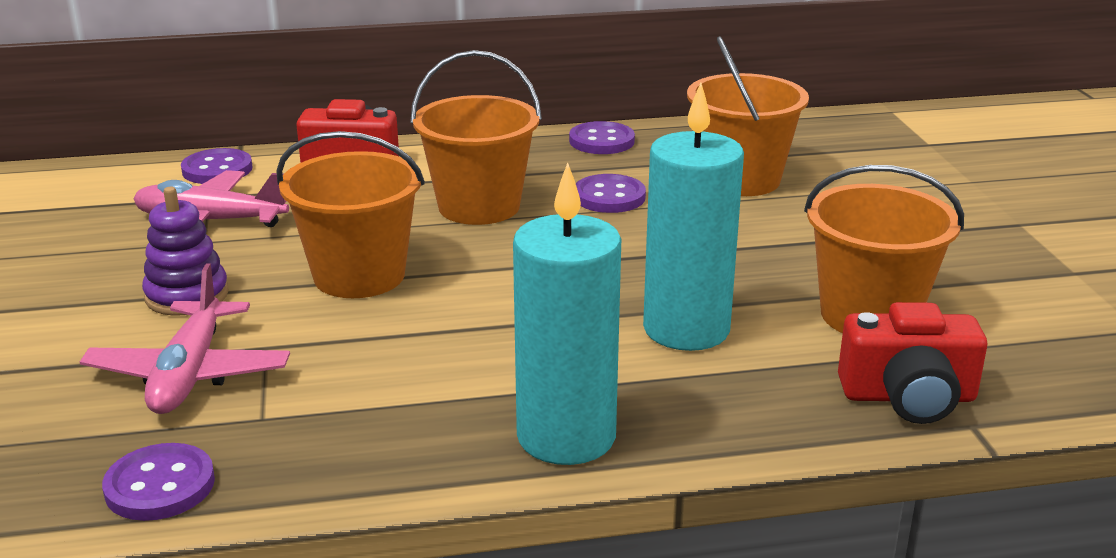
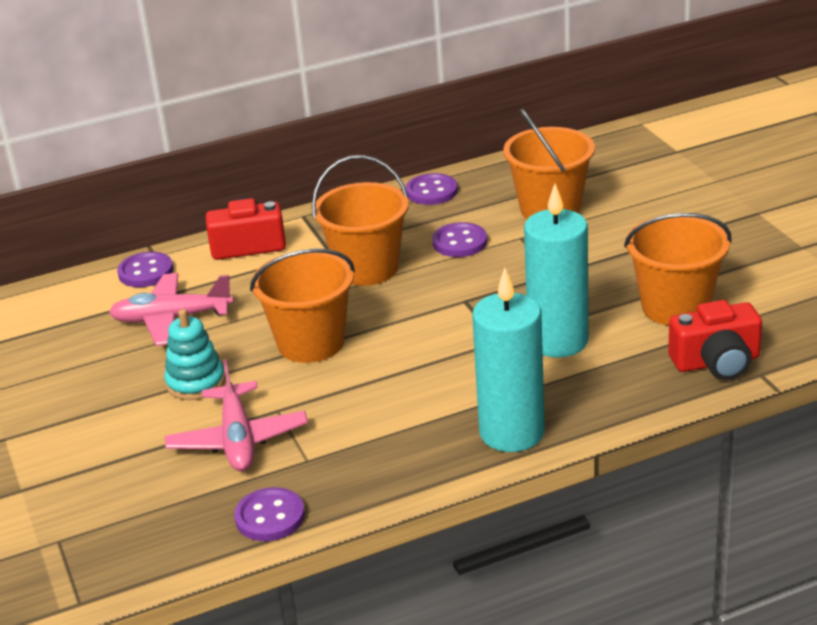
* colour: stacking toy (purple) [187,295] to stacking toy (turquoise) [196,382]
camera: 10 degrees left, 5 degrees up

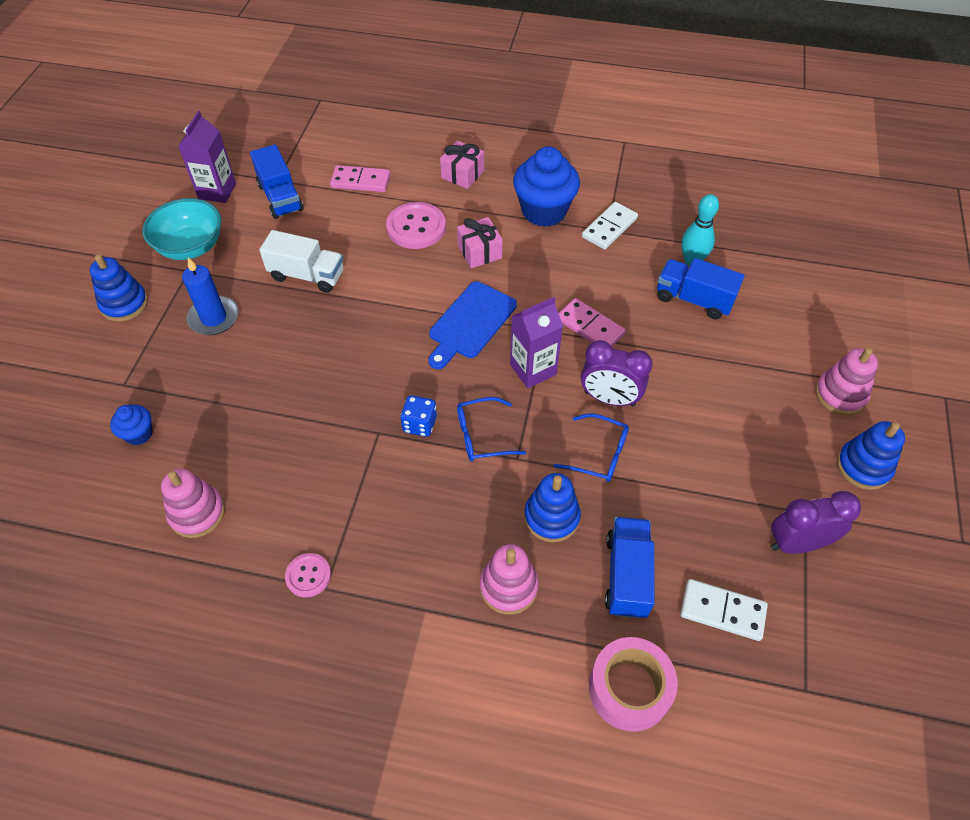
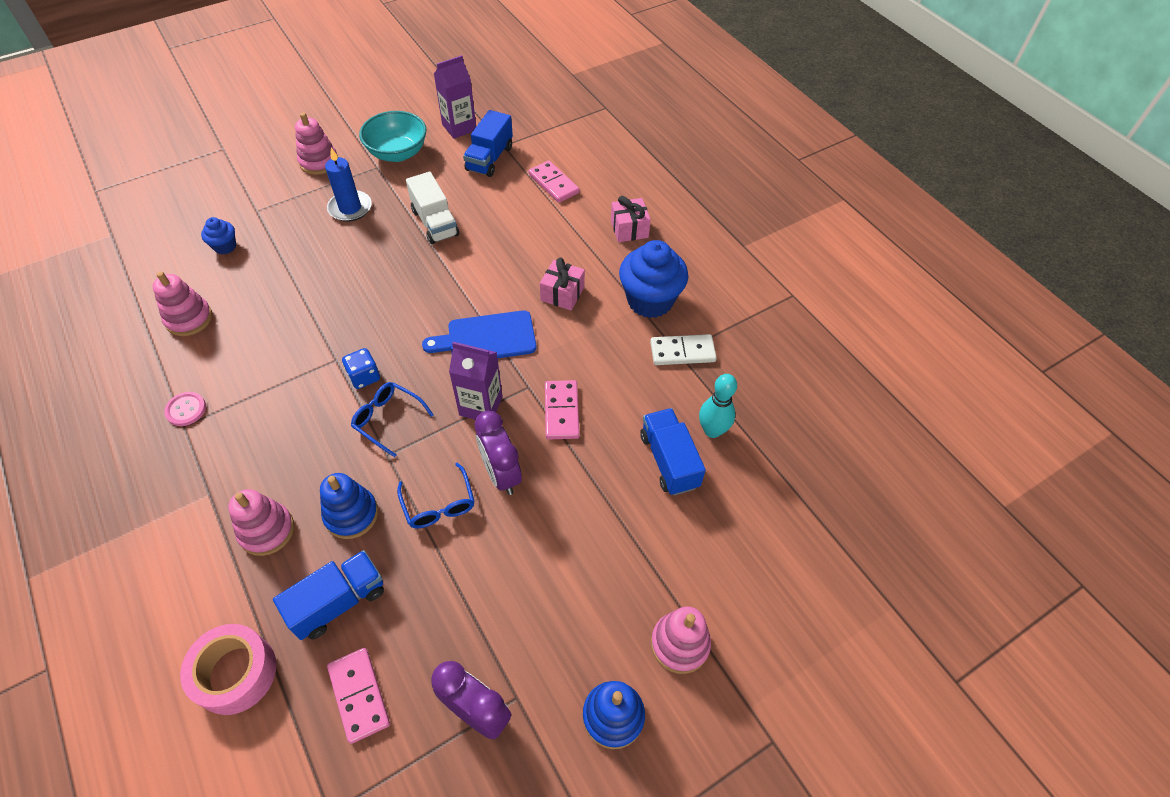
* missing: button (pink) [416,227]
* colour: stacking toy (blue) [124,304] to stacking toy (pink) [319,162]
* colour: domino (white) [722,611] to domino (pink) [359,695]
camera: 45 degrees right, 0 degrees up

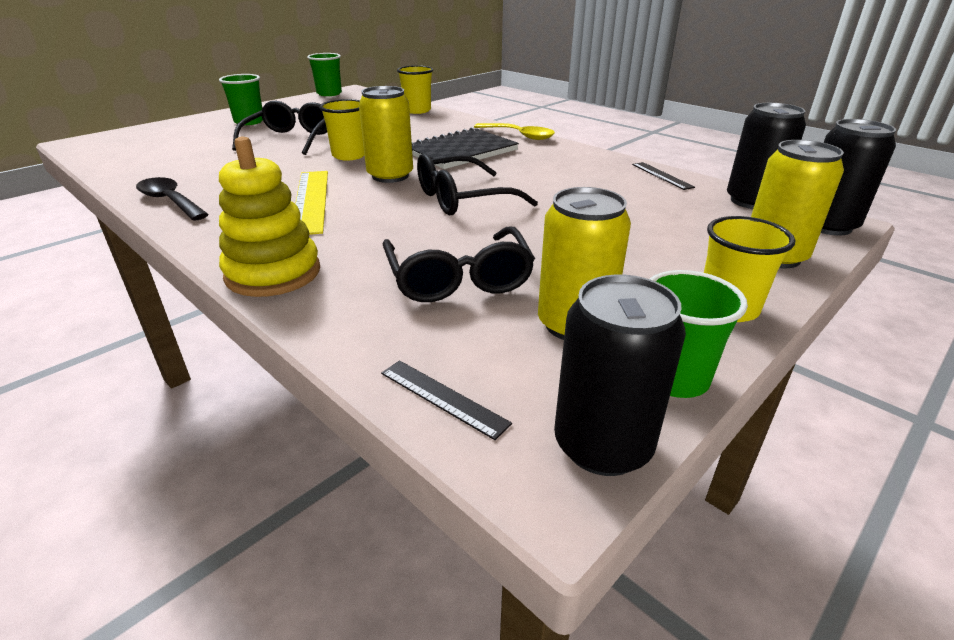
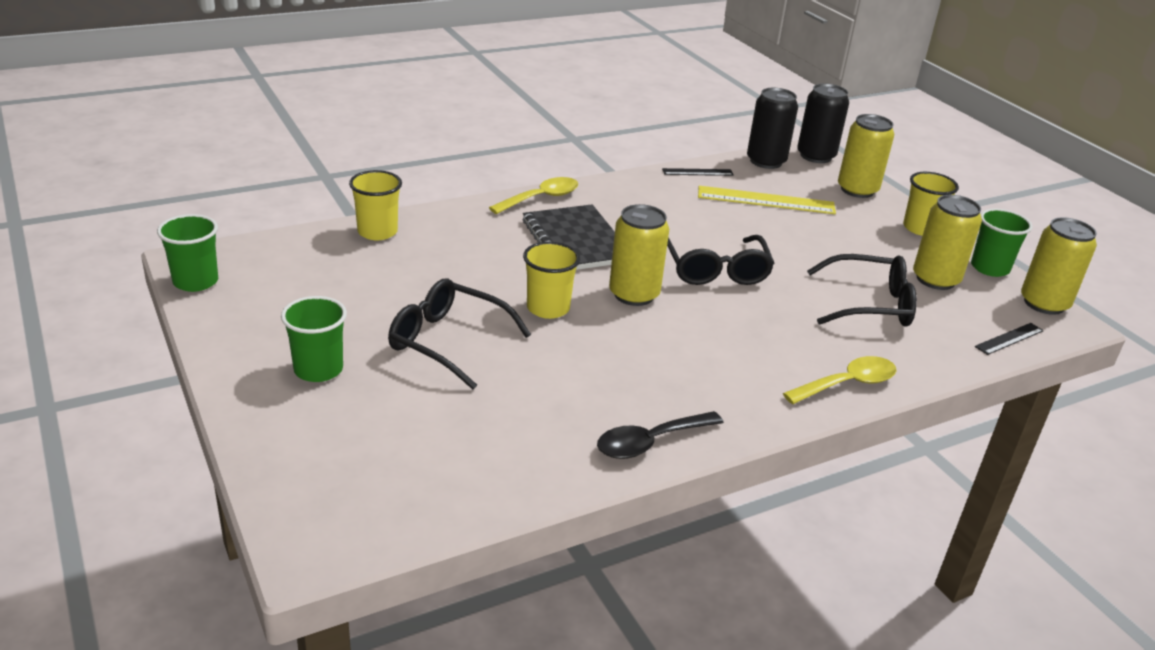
* exchanged: stacking toy (yellow) [273,273] to spoon (yellow) [847,384]
* relocated: ruler (yellow) [311,200] to [766,200]
* colour: can (black) [602,445] to can (yellow) [1044,303]
camera: 75 degrees left, 0 degrees up

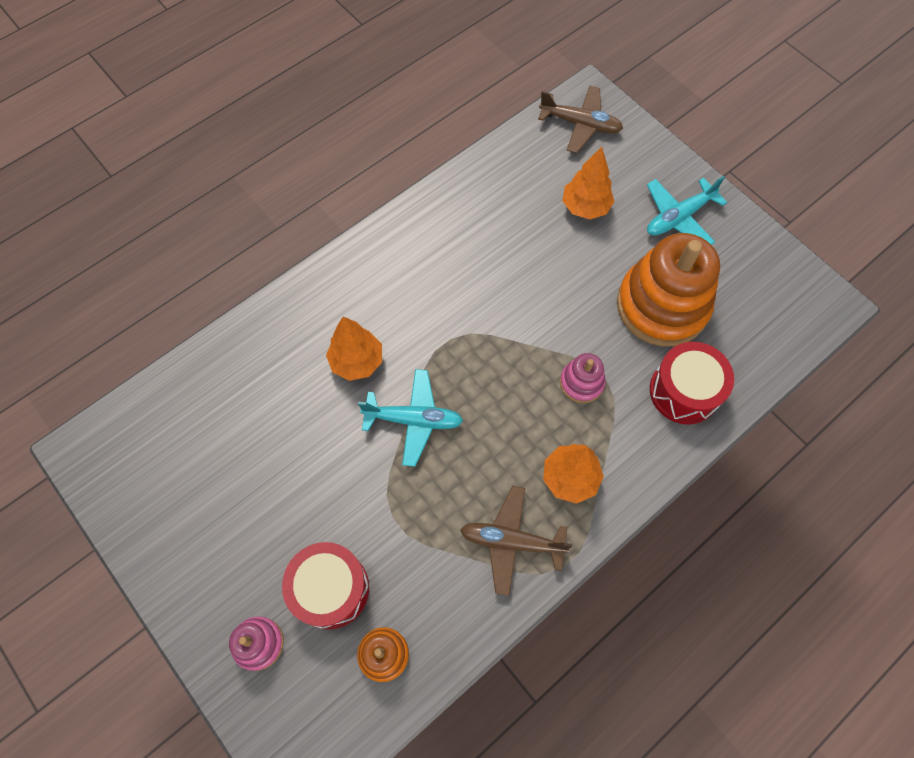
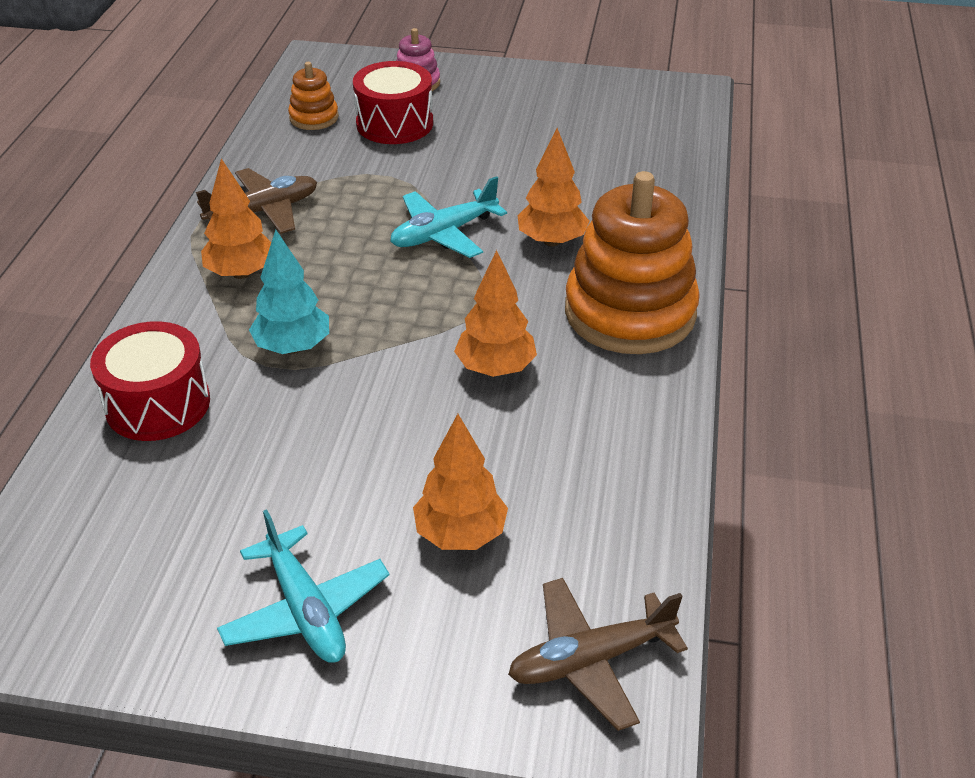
* spun: plane (turquoise) [679,217] = [305,609] 135 degrees clockwise
* relocated: stacking toy (orange) [662,305] to [630,312]
* exchanged: stacking toy (pink) [581,383] to tree (turquoise) [293,347]
* appeared: tree (orange) [495,368]
camera: 140 degrees right, 25 degrees down

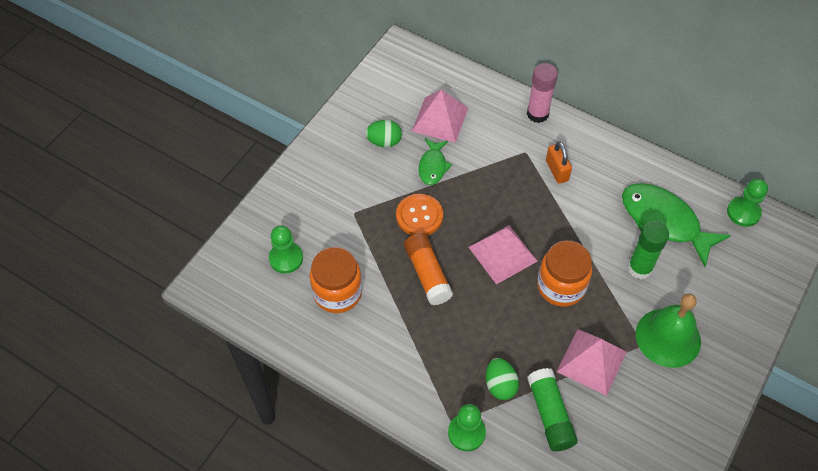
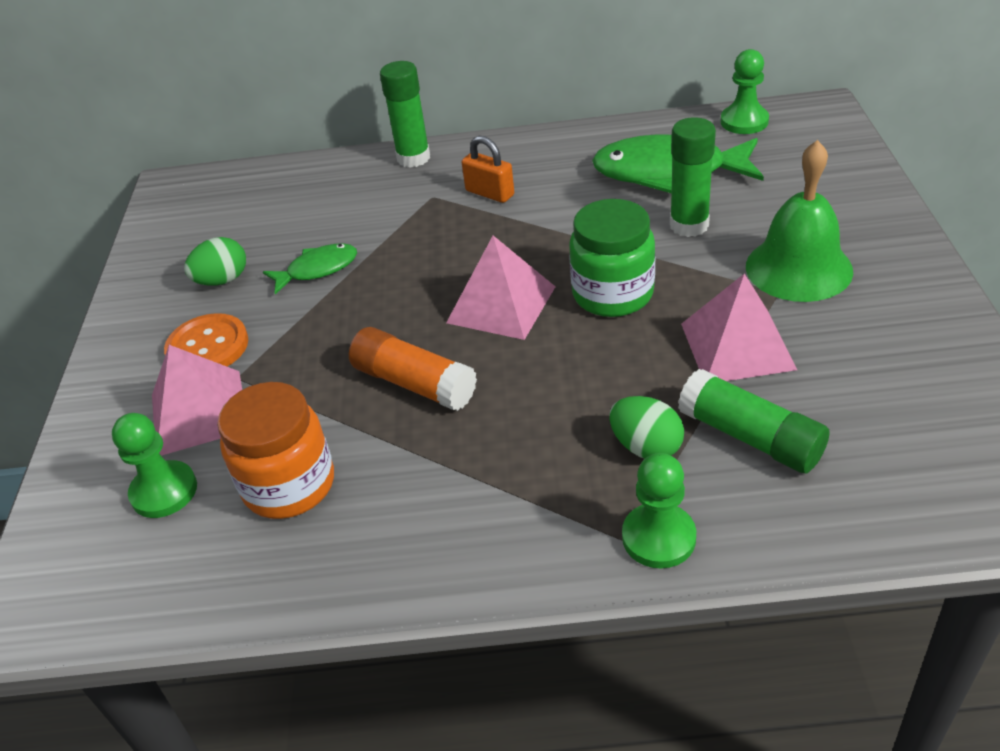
* colour: glue stick (pink) [537,114] to glue stick (green) [413,158]
* relocated: pyramid (pink) [440,119] to [199,412]
* spun: fish (green) [433,166] = [317,270] 90 degrees counterclockwise
* relocated: button (orange) [419,216] to [207,347]
* colour: jar (orange) [561,286] to jar (green) [612,294]
camera: 30 degrees left, 15 degrees down

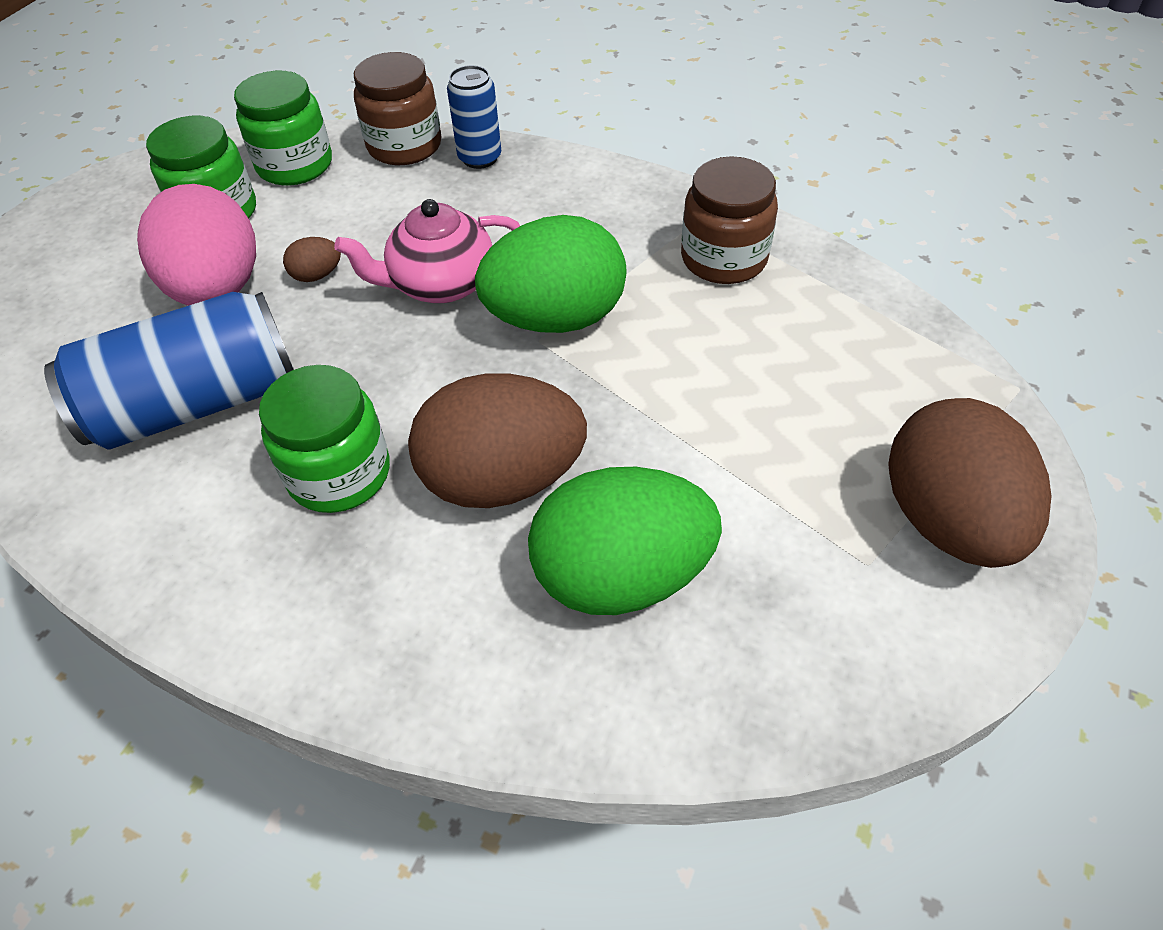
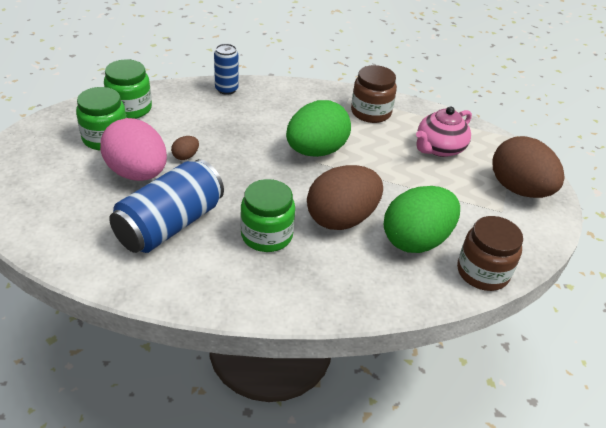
* relocated: jar (brown) [404,146] to [482,272]
* relocated: teapot (pink) [441,284] to [439,148]
camera: 30 degrees left, 10 degrees down

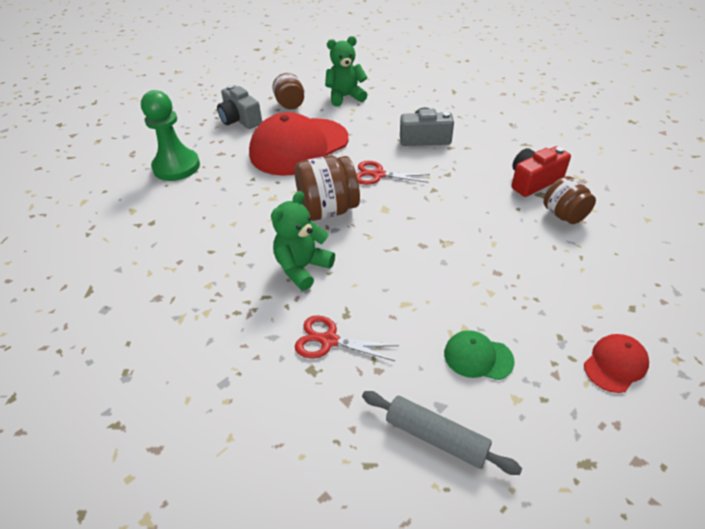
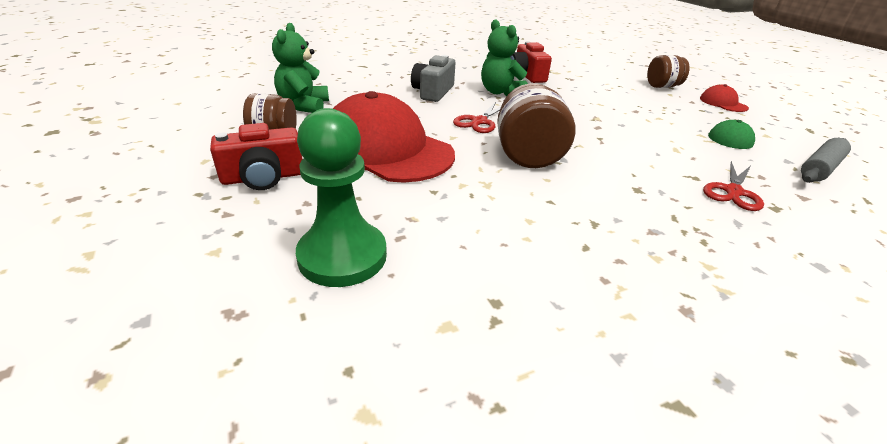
* colour: camera (grey) [240,119] to camera (red) [263,177]
* spun: cap (red) [299,146] = [386,149] 150 degrees clockwise
* relocated: jar (brown) [564,215] to [662,86]
* relocated: teddy bear (green) [302,268] to [500,92]
camera: 75 degrees left, 10 degrees down

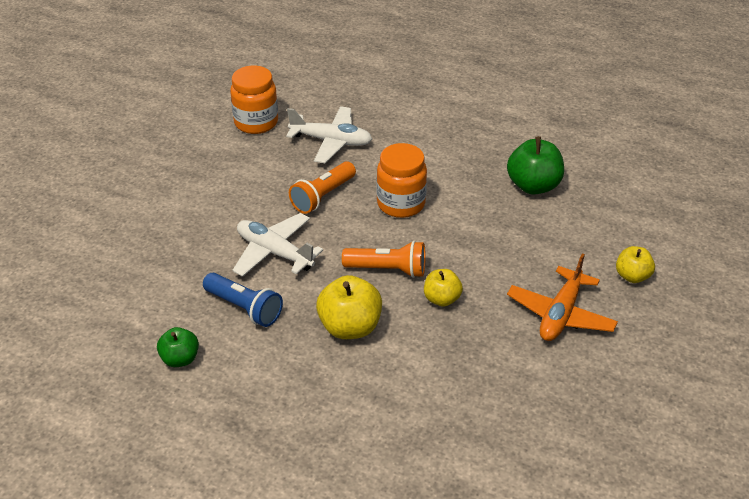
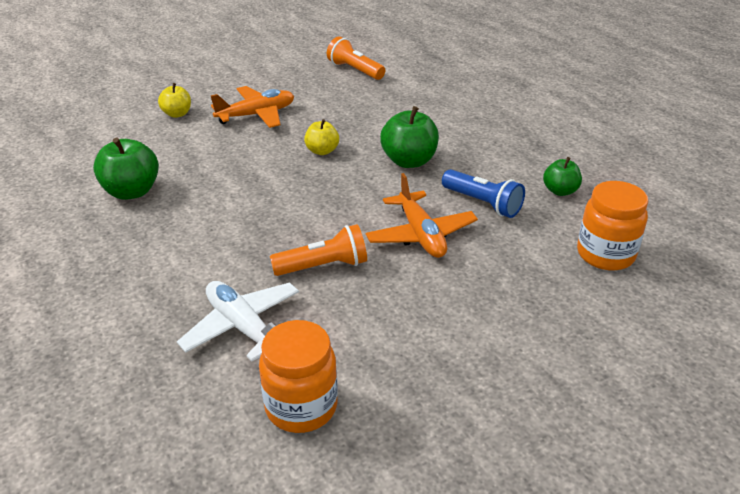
* relocated: jar (orange) [401,204] to [605,254]
* colour: plane (white) [274,252] to plane (orange) [421,235]
* relocated: flashlight (orange) [388,269] to [355,70]
* spun: flashlight (blue) [244,308] = [483,203] 150 degrees clockwise
* colour: apple (yellow) [350,327] to apple (green) [409,161]
camera: 145 degrees left, 5 degrees down

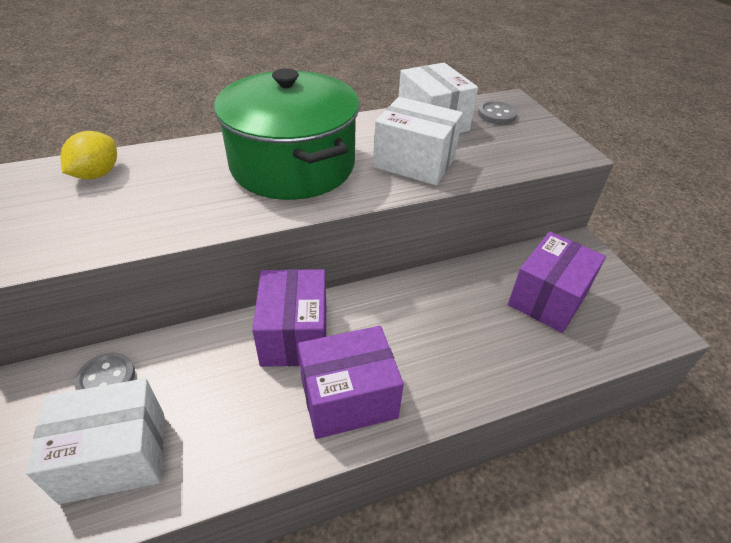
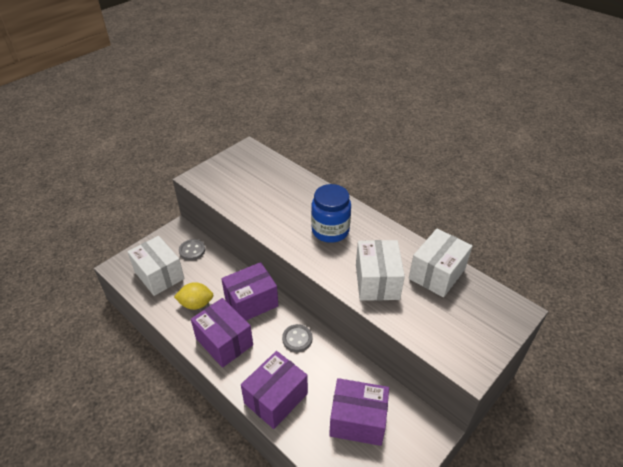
* exchanged: pot (green) [293,165] to jar (blue) [330,231]
* relocated: button (grey) [497,114] to [297,339]
* relocated: lemon (yellow) [97,174] to [196,304]
* appeared: box (purple) [276,398]
camera: 65 degrees right, 0 degrees up

